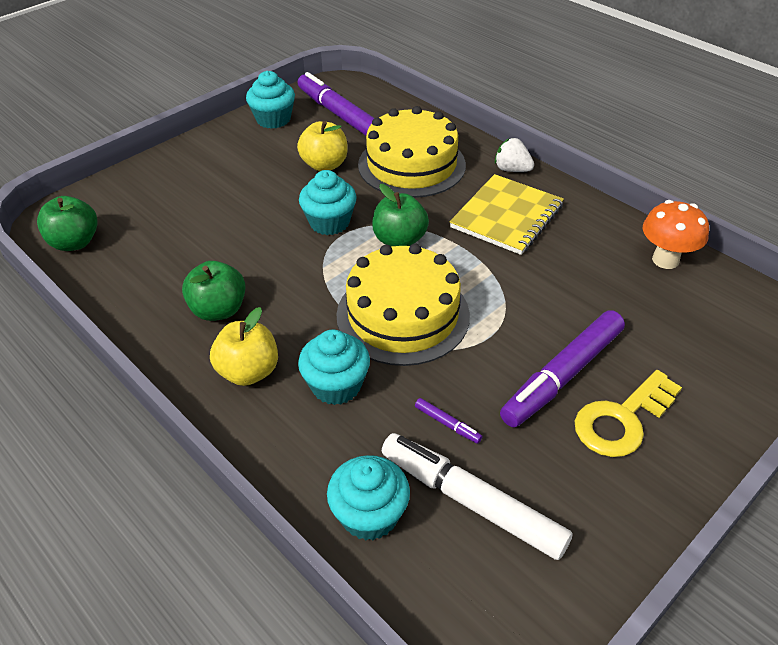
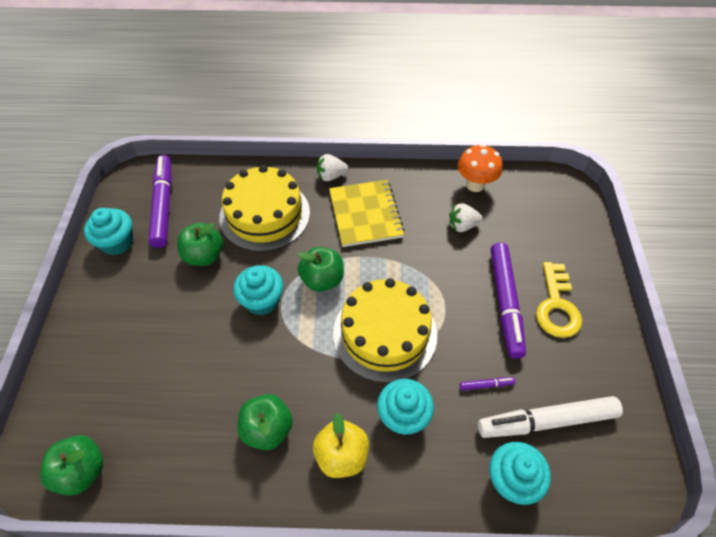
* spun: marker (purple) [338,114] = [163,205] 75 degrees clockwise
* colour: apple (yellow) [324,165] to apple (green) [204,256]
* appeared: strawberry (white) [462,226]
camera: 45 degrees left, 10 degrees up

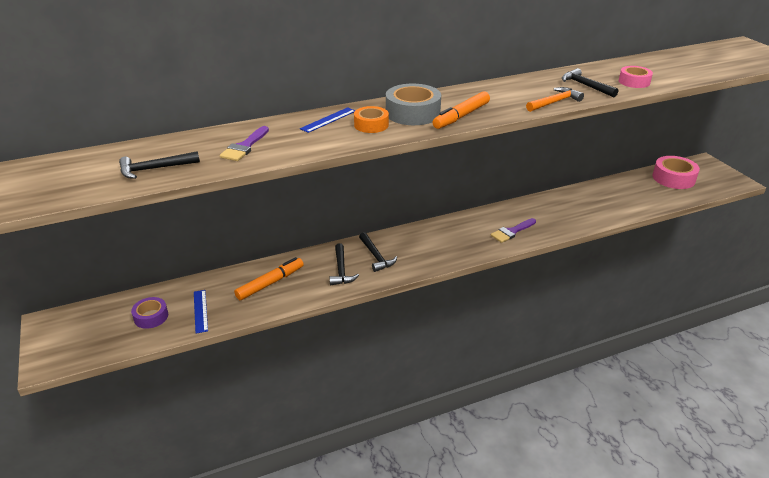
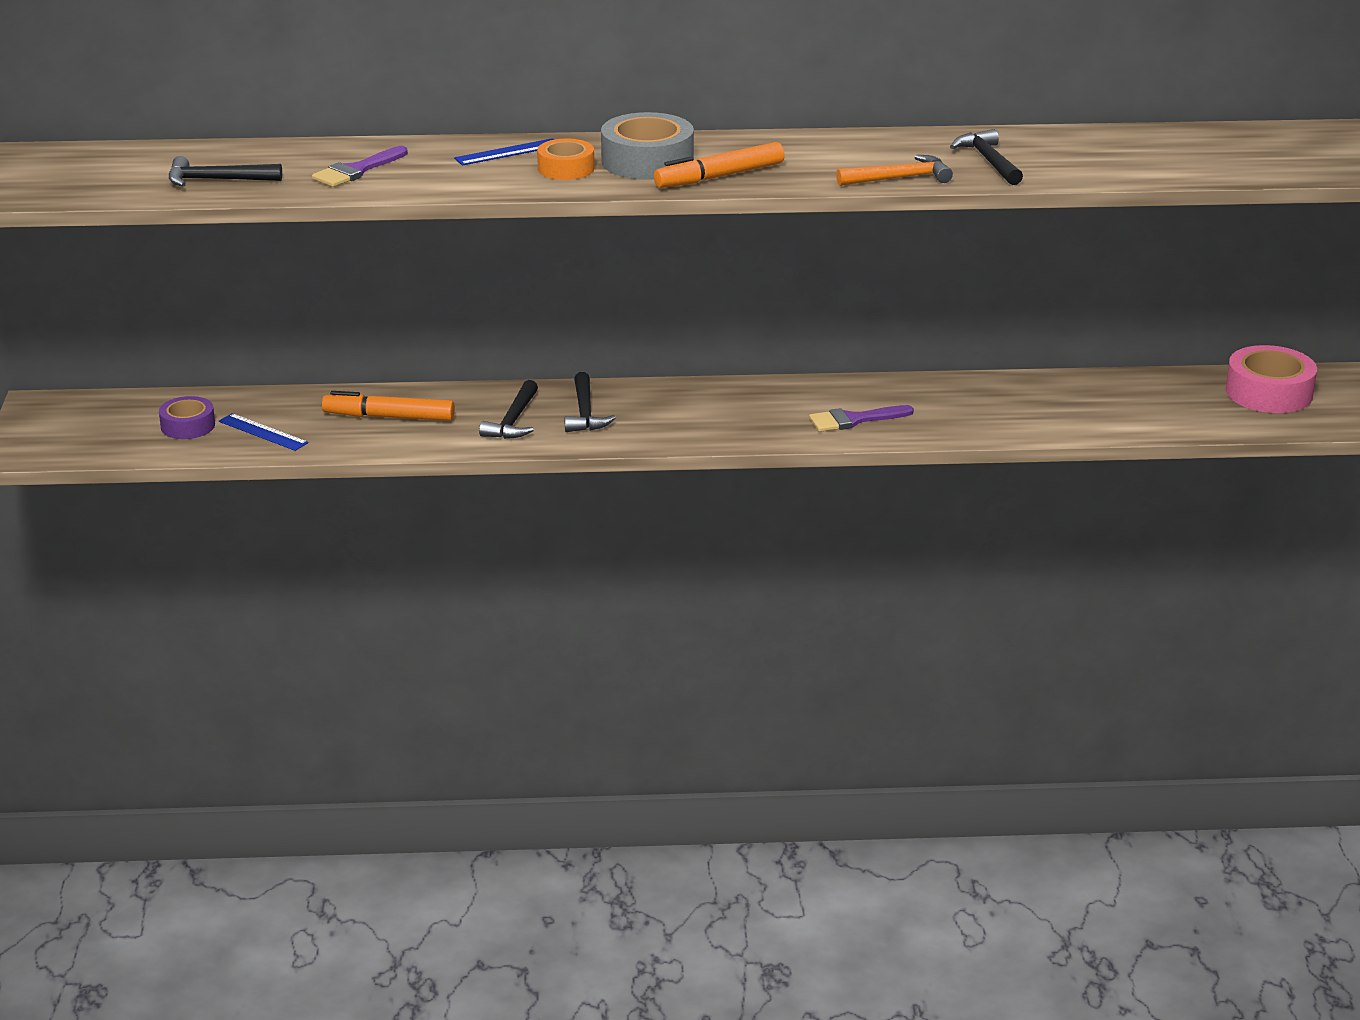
* missing: tape (pink) [634,82]
* spun: marker (orange) [270,283] = [389,417] 150 degrees counterclockwise
* spun: ruler (blue) [200,311] = [263,432] 60 degrees counterclockwise
camera: 20 degrees right, 5 degrees down

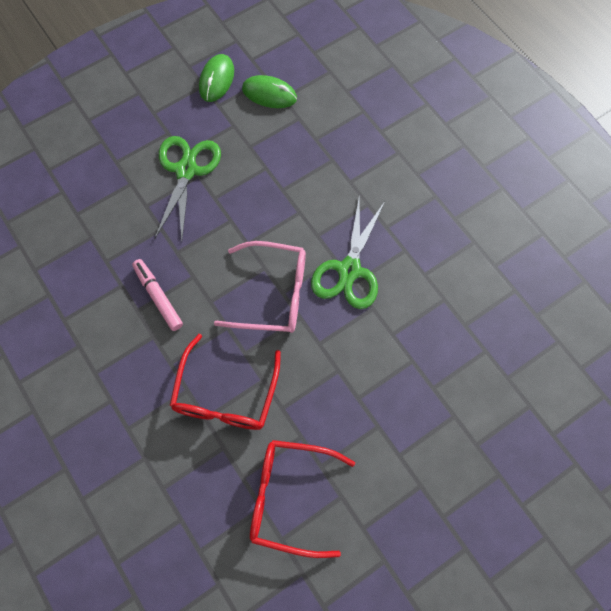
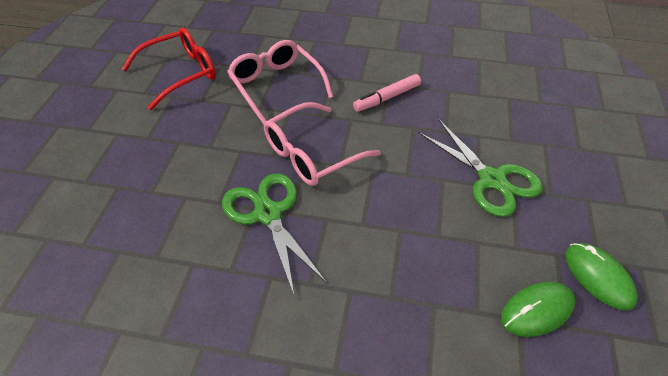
* spun: marker (pink) [158,297] = [387,98] 135 degrees clockwise
* colour: glasses (red) [225,396] to glasses (pink) [275,85]
camera: 135 degrees right, 20 degrees down

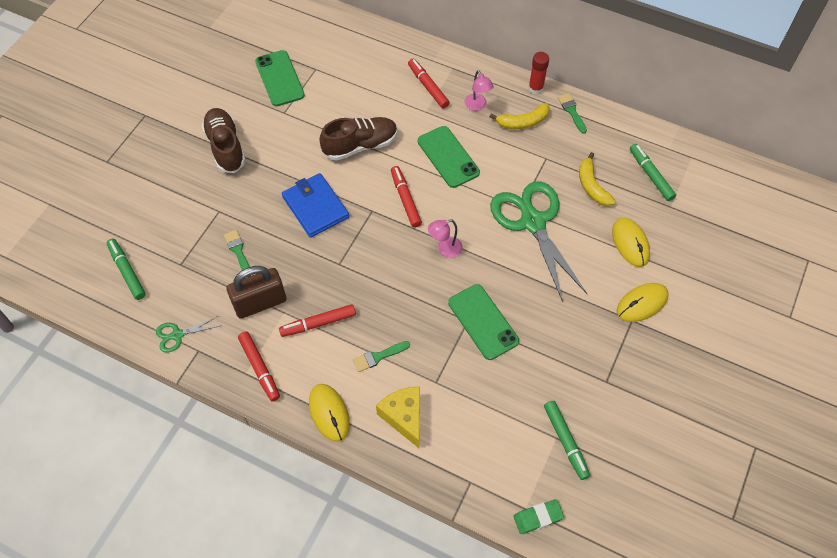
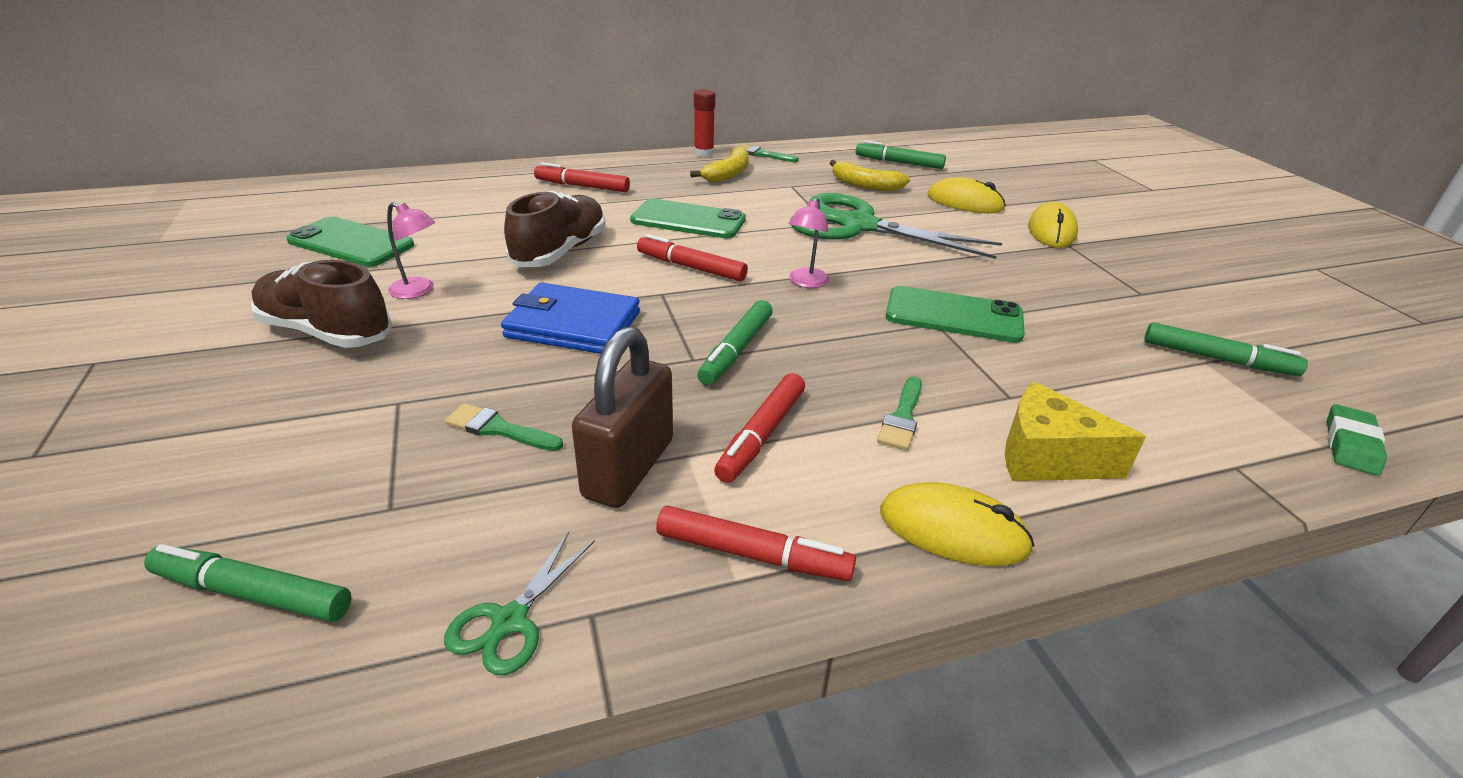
* relocated: lamp (pink) [477,106] to [419,291]
* appeared: marker (green) [737,350]
camera: 45 degrees left, 25 degrees down

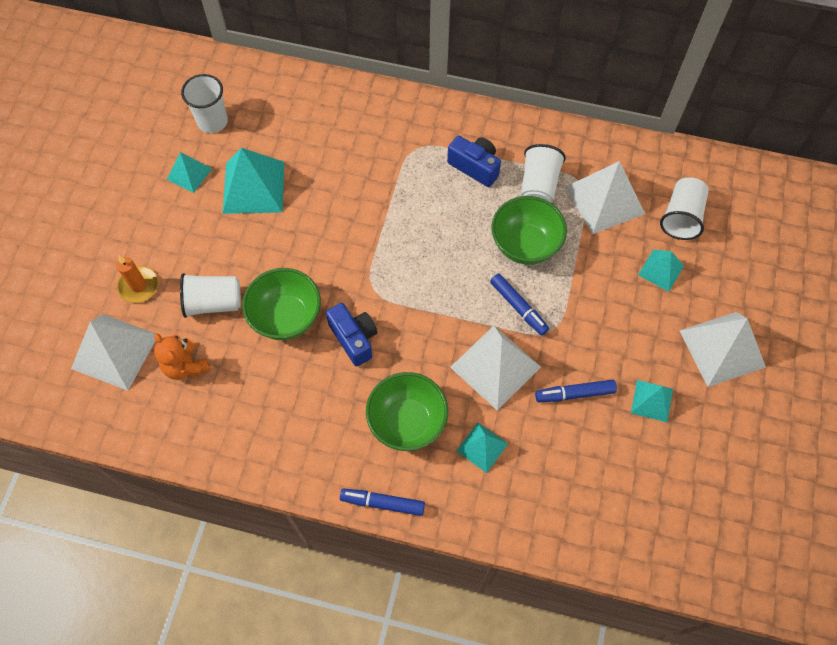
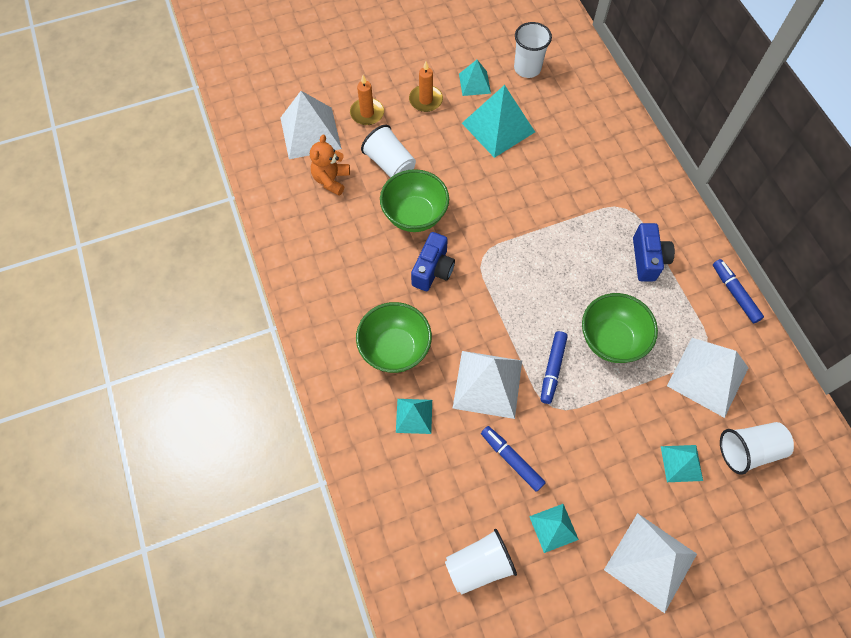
* relocated: cup (white) [538,186] to [479,565]
* relocated: marker (blue) [382,503] to [734,293]
* appeared: candle (orange) [425,100]
camera: 55 degrees right, 0 degrees up

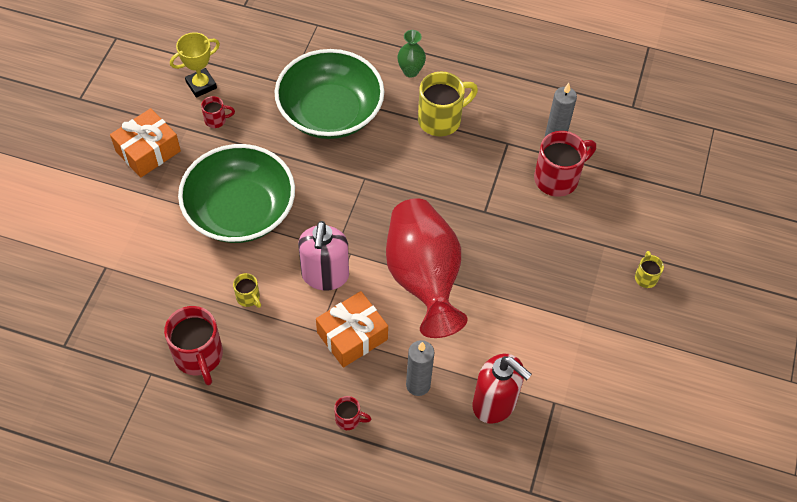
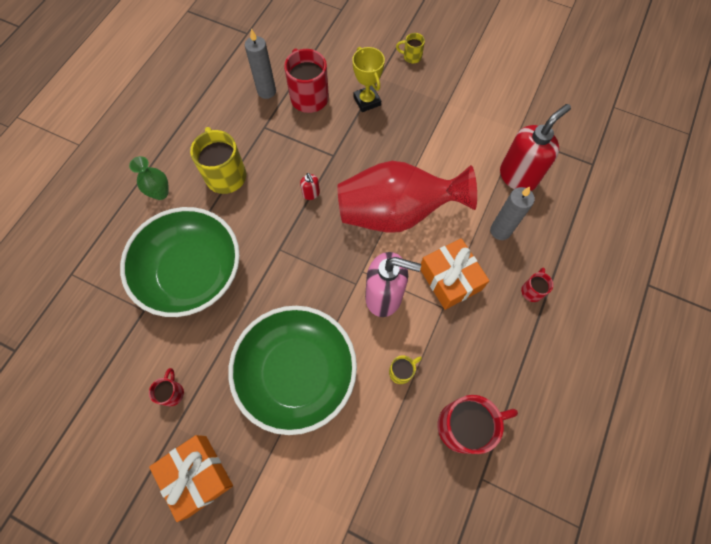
* relocated: trophy (yellow) [201,85] to [367,101]
* appeared: soap dispenser (red) [311,194]
camera: 80 degrees left, 10 degrees up

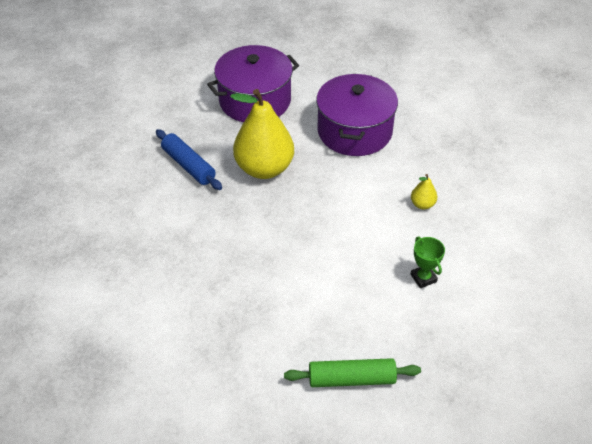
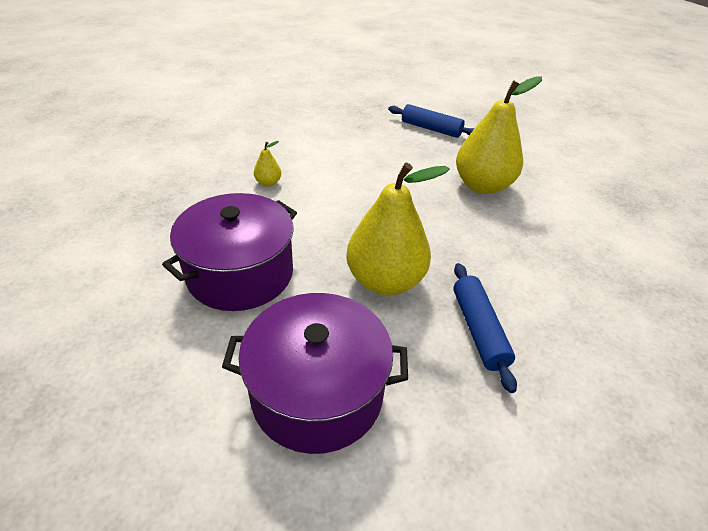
* missing: trophy (green) [423,278]
* colour: rolling pin (green) [351,379] to rolling pin (blue) [431,129]
* appeared: pear (yellow) [482,186]
camera: 150 degrees left, 5 degrees down

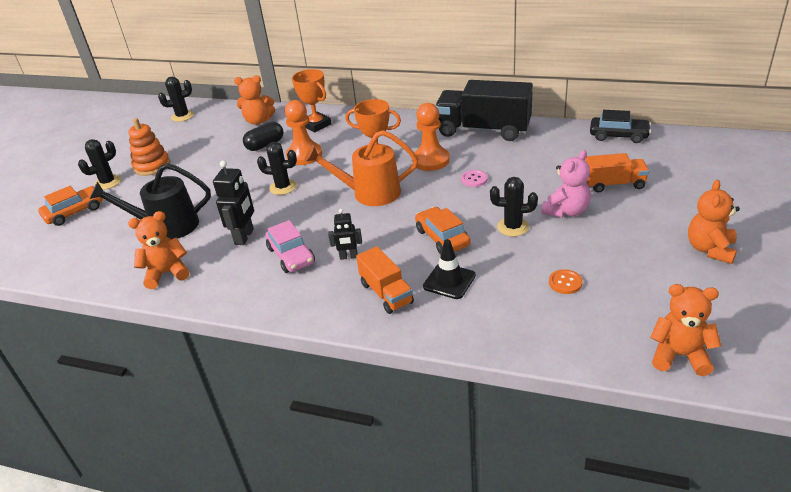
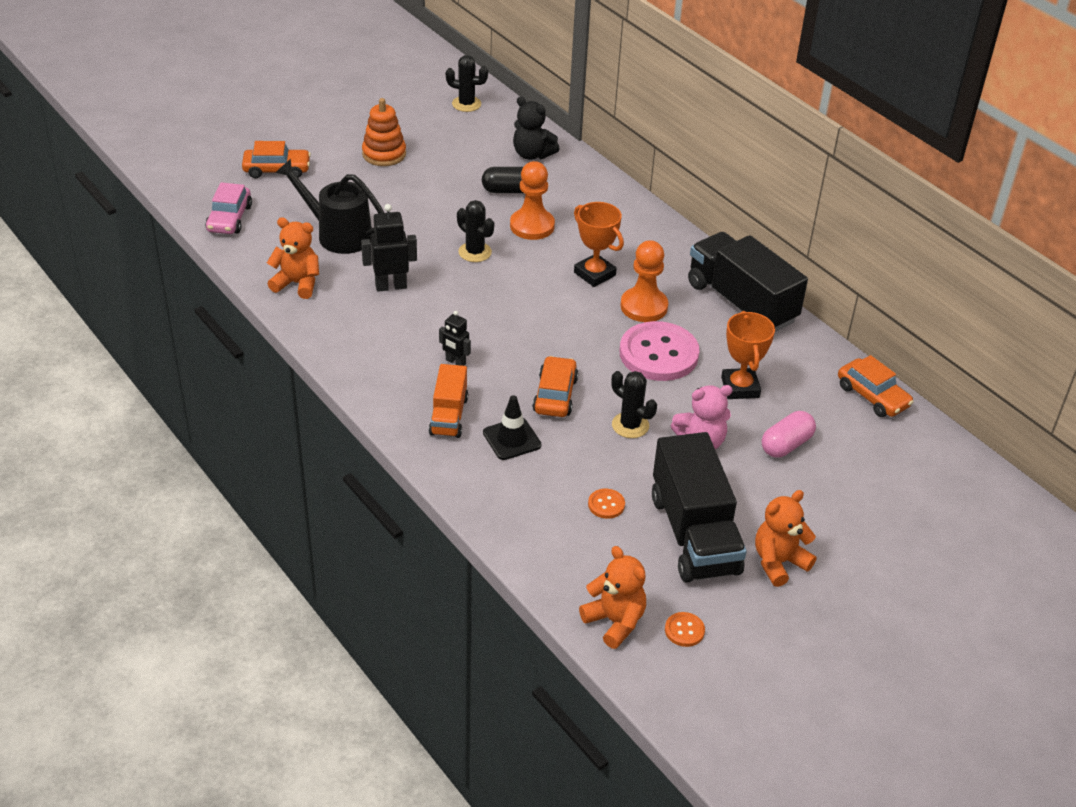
* relocated: trophy (orange) [316,125] to [740,387]
* colour: teddy bear (orange) [258,121] to teddy bear (black) [532,154]
* colour: car (black) [618,135] to car (orange) [872,396]
* missing: watering can (orange) [369,193]
* missing: cactus (black) [108,182]
* exchanged: truck (orange) [614,184] to capsule (pink) [786,445]
* spun: robot (black) [244,237] = [391,286] 150 degrees counterclockwise
* size: button (pink) [474,179] = [658,354] x2.40
* relocated: car (pink) [291,255] to [229,218]
* appeared: truck (black) [694,534]
* appeared: button (orange) [684,630]
camera: 30 degrees right, 5 degrees up

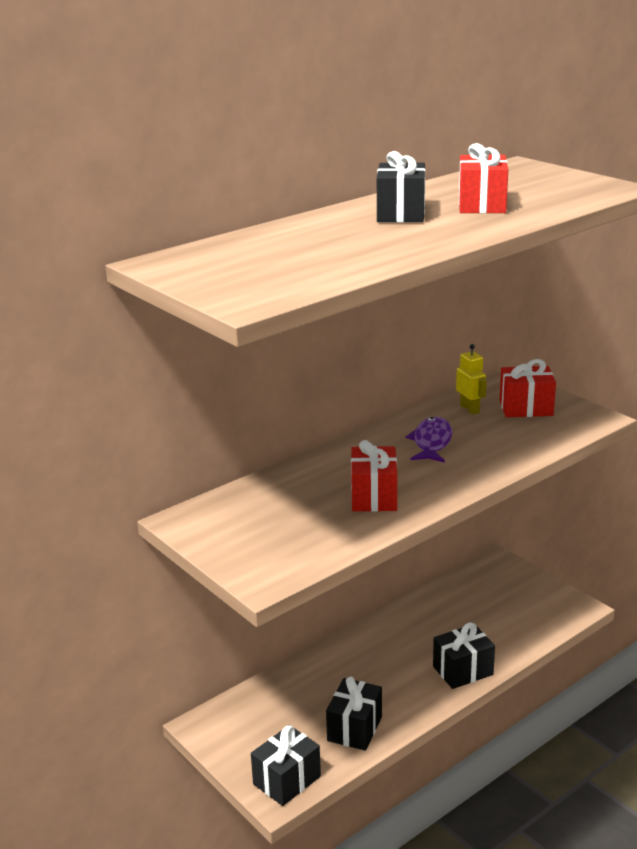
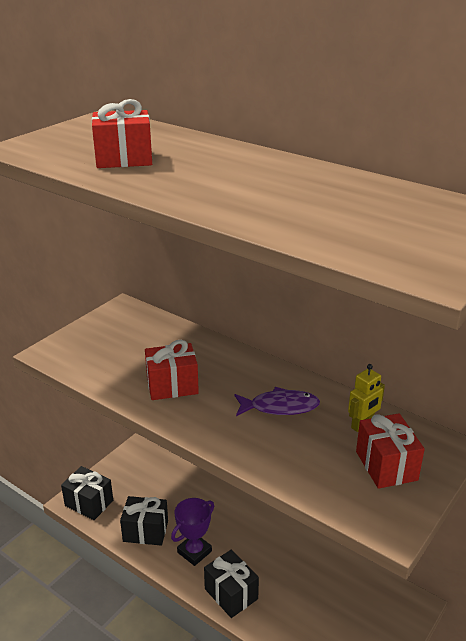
* relocated: gift (red) [481,205] to [124,159]
* missing: gift (black) [401,214]
* appeared: trophy (purple) [194,552]
camera: 75 degrees right, 5 degrees up

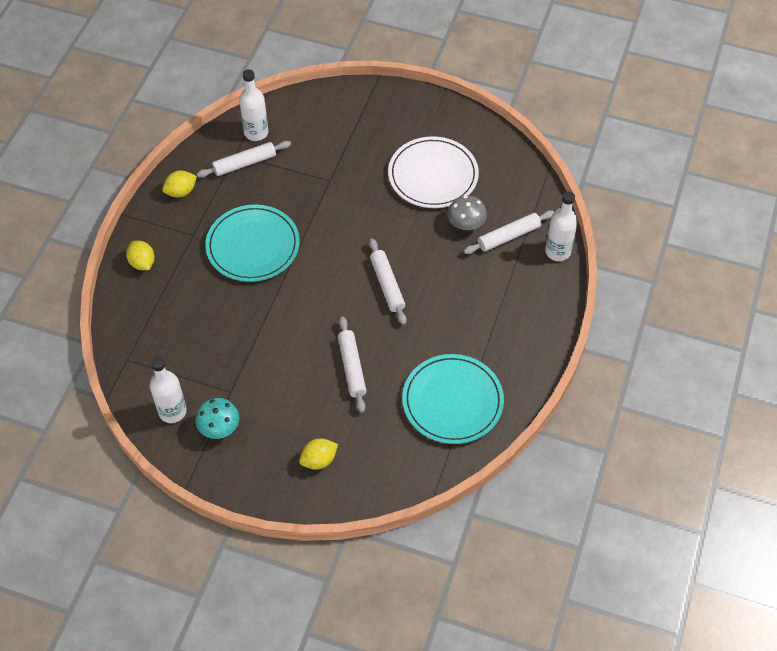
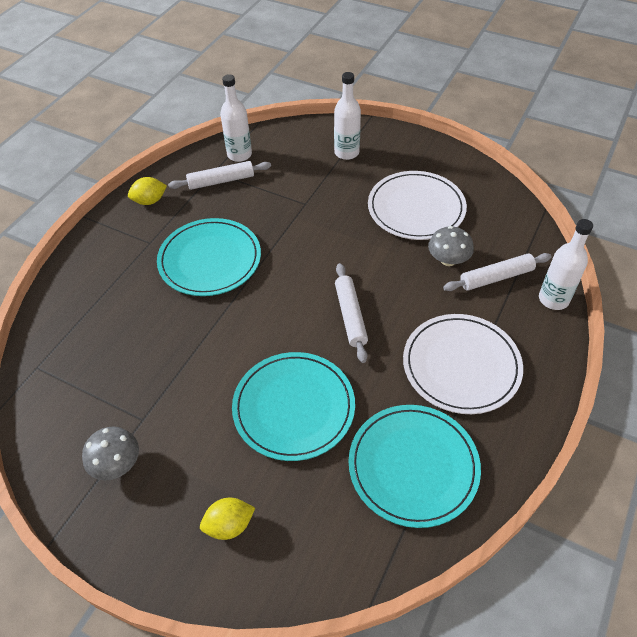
* missing: lemon (yellow) [142,263]
* exchanged: rolling pin (white) [352,367] to plate (turquoise) [294,407]
* relocated: bottle (white) [172,411] to [346,152]
* colour: mushroom (turquoise) [219,427] to mushroom (grey) [117,464]
* appeared: plate (white) [461,365]
camera: 10 degrees right, 5 degrees down

